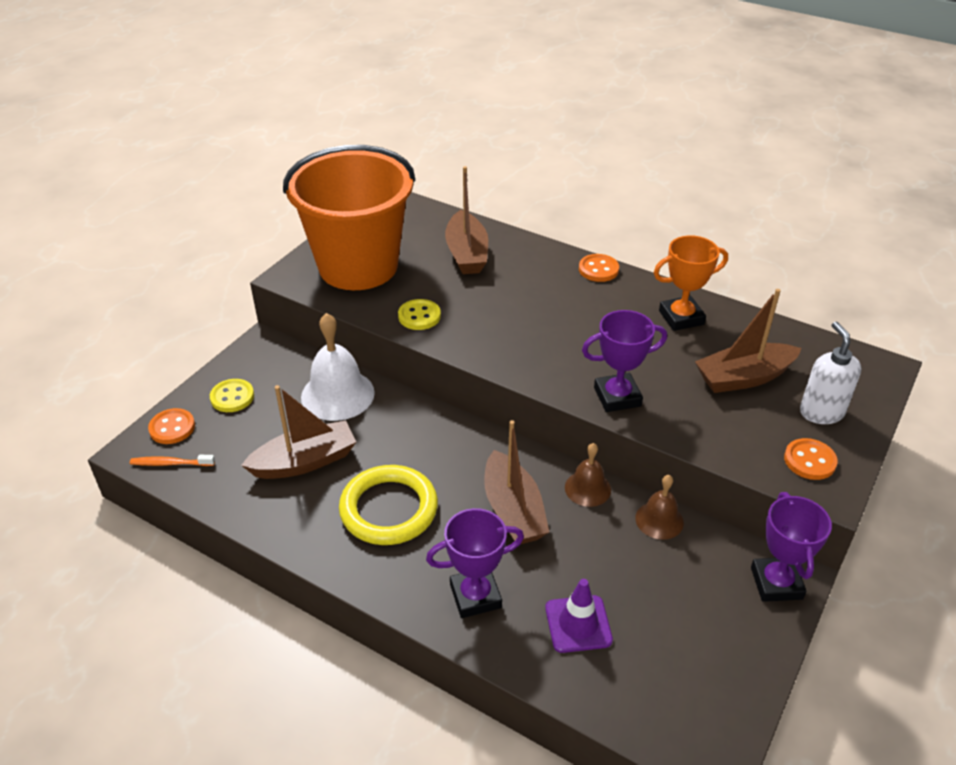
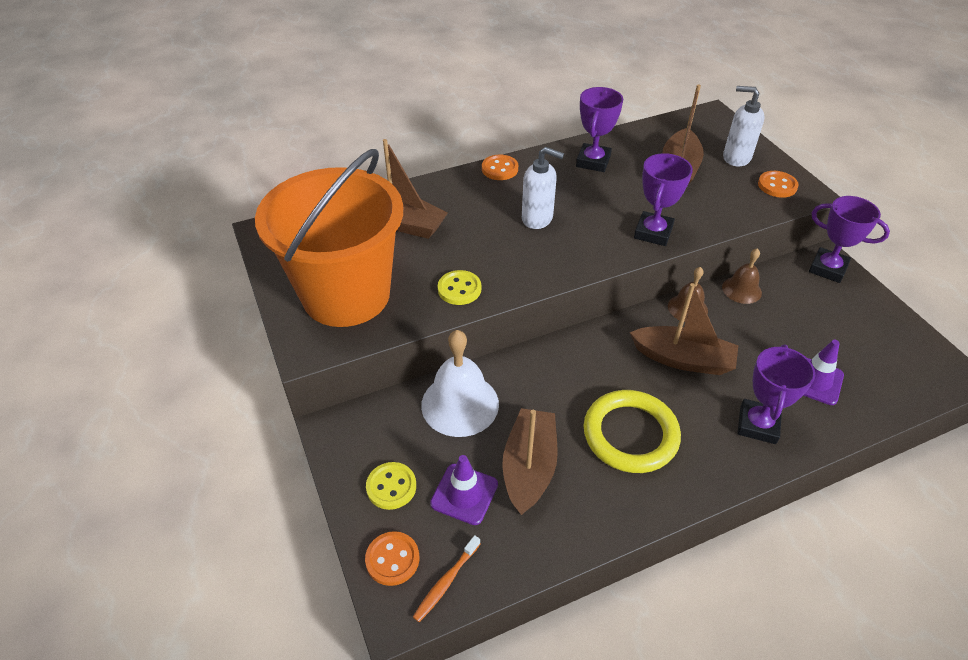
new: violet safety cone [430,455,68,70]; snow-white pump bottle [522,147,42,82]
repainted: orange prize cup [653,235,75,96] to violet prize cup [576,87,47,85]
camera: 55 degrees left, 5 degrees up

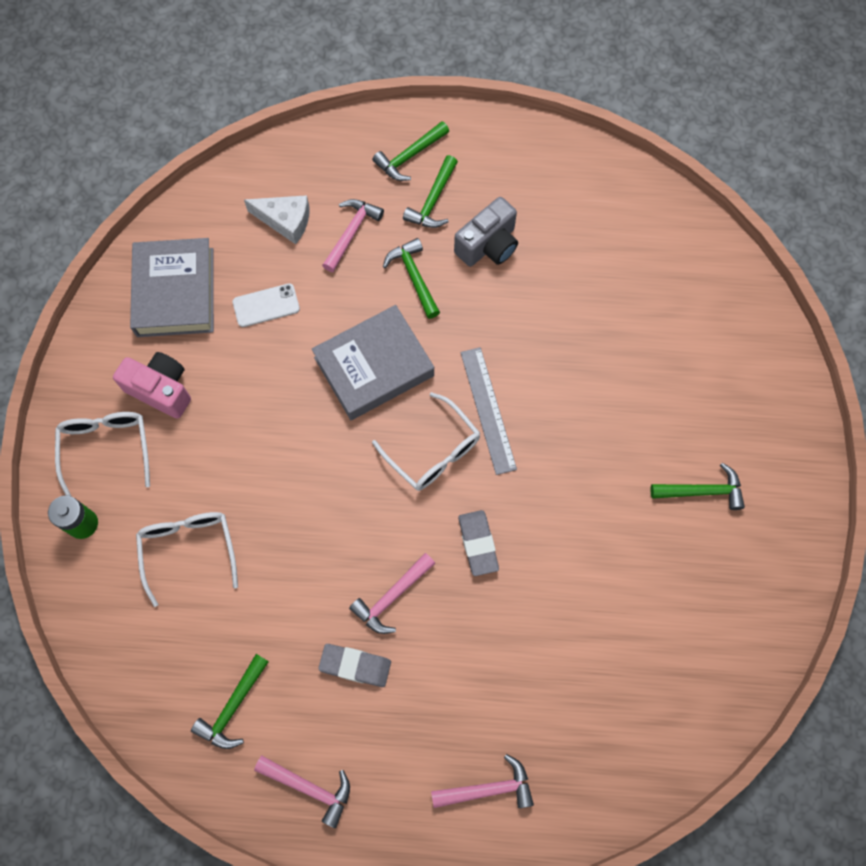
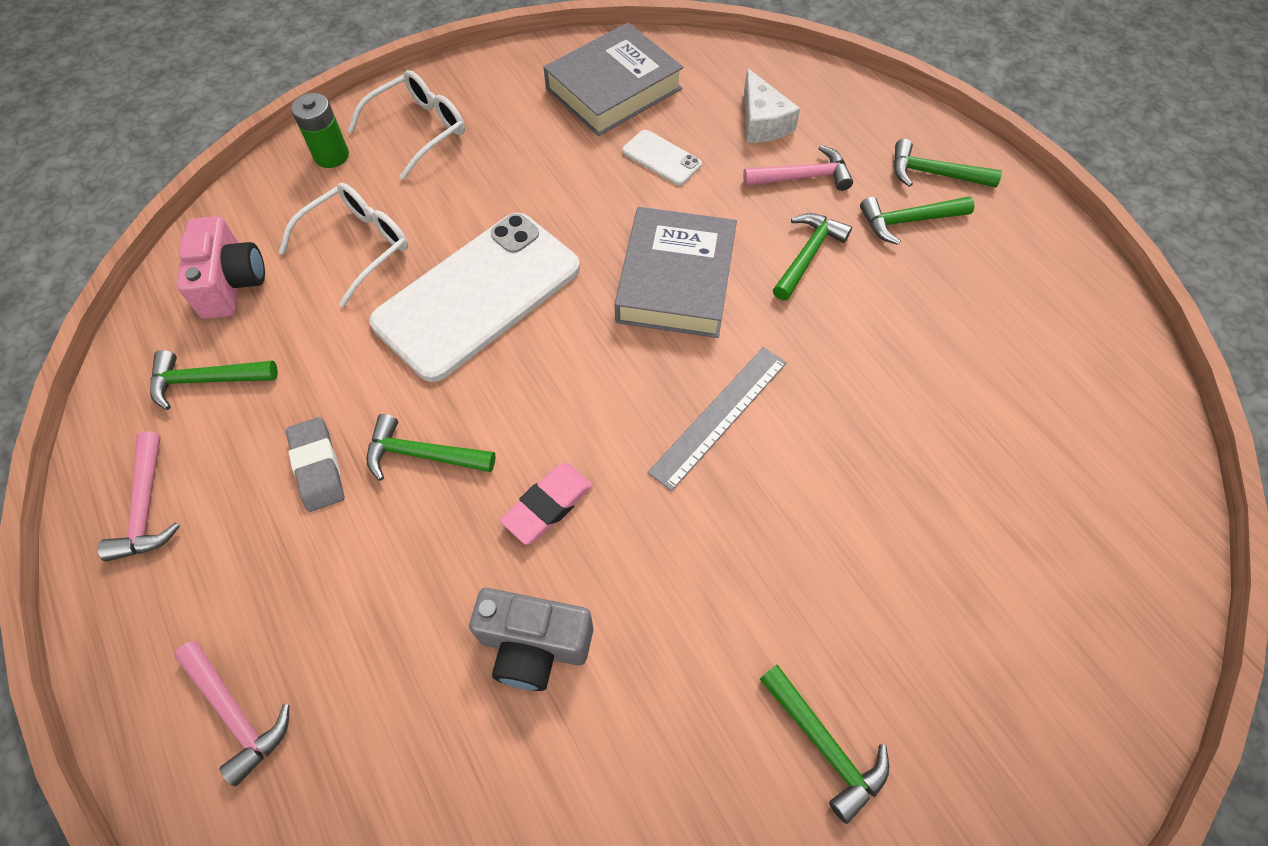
gone: snow-white glasses [372,392,108,99]
new: snow-white phone [370,213,210,169]
shifted: rose-pink compact camera [113,352,78,67] to [176,216,89,103]; ash-grey compact camera [454,197,64,70] to [469,588,124,103]
repainted: rose-pink carpenter's hammer [349,553,87,81] to emerald carpenter's hammer [367,414,128,67]; ash-grey eraser [458,510,41,66] to rose-pink eraser [500,463,93,82]
rotated: ash-grey hardcover [312,305,122,115] = [615,207,122,131] 75 degrees clockwise
camera: 55 degrees right, 10 degrees down

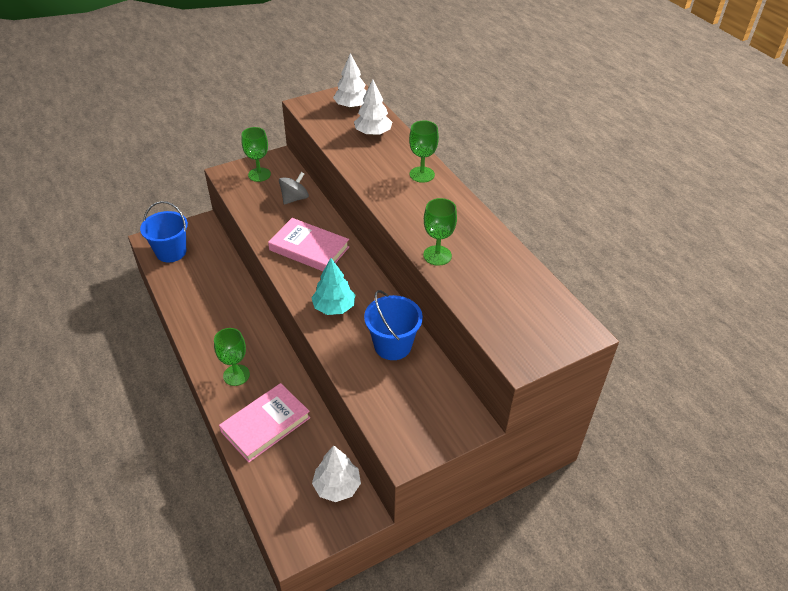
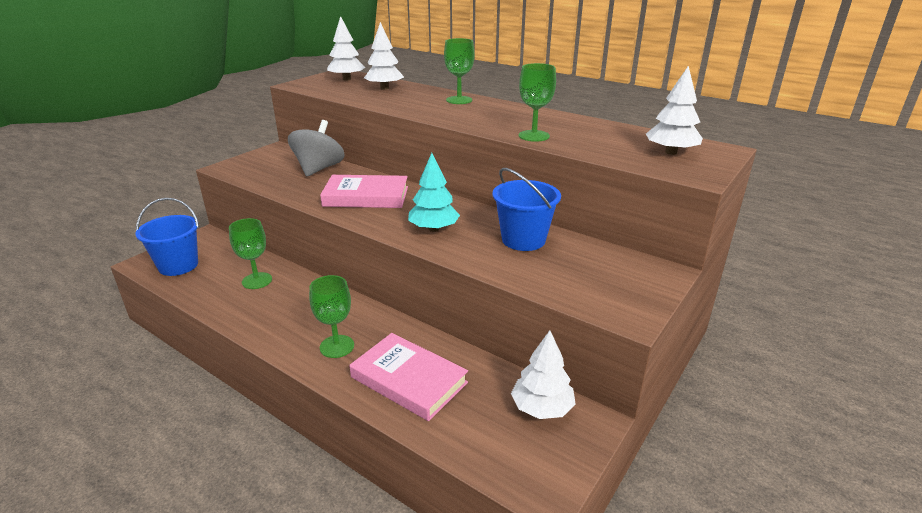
new: snow-white fir tree [646,66,57,89]
shifted: emerald wine glass [241,127,30,55] to [229,218,43,71]
rotated: rose-pink hardcover [219,383,91,80] = [349,333,119,88] 75 degrees counterclockwise
scaled: ash-grey toy top [279,172,30,33] = [288,120,57,57] x1.51
camera: 25 degrees left, 15 degrees down

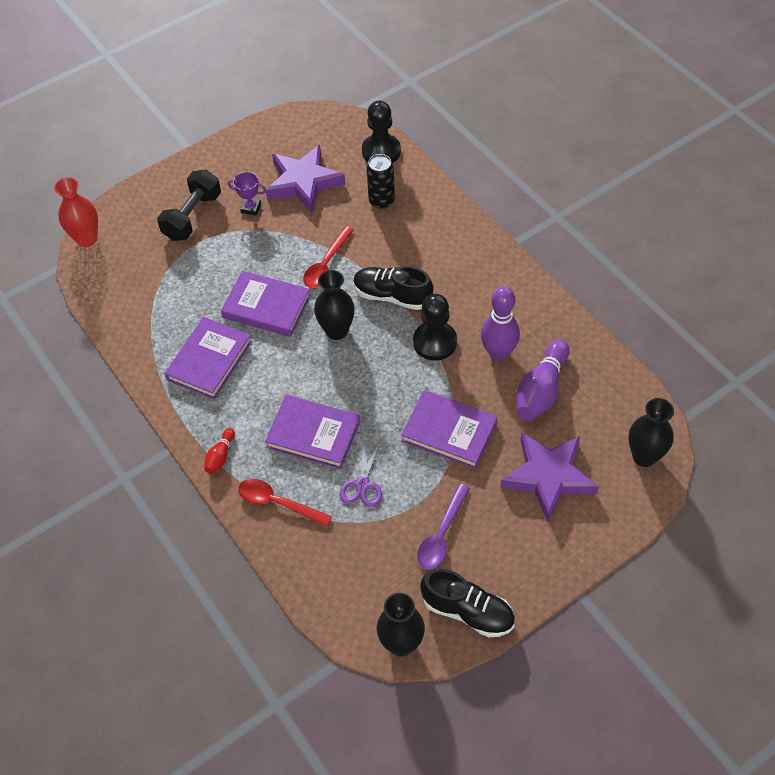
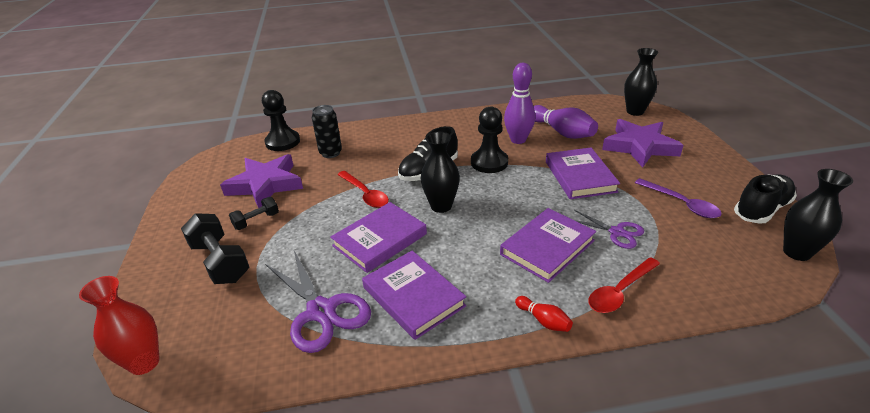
new: violet shears [265,251,106,102]
swapped: violet prize cup [228,172,38,43] to black free weight [229,197,50,33]
rotated: violet hardcover [401,390,96,79] = [546,147,74,52] 60 degrees counterclockwise
camera: 65 degrees left, 20 degrees down

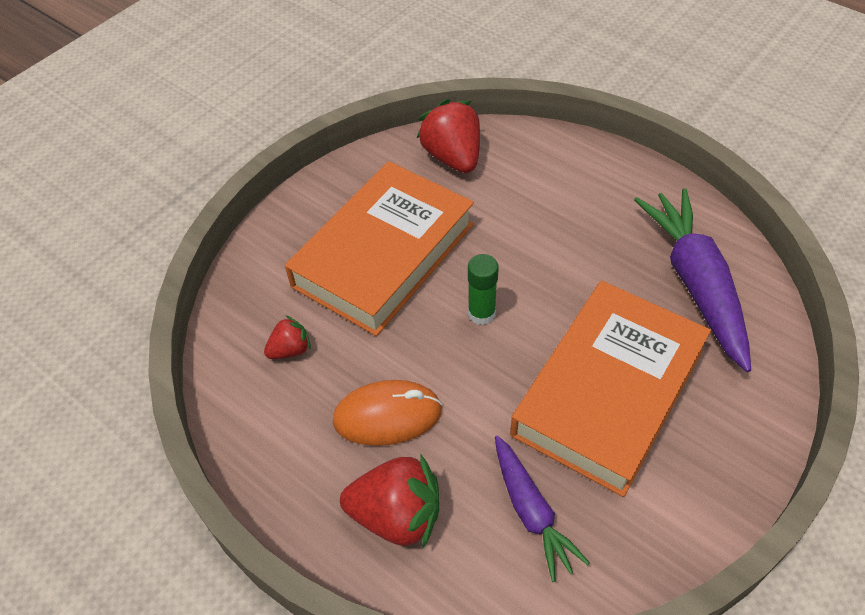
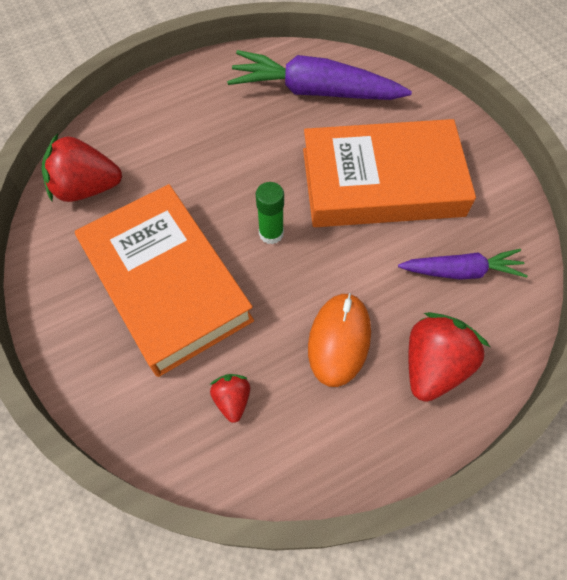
rotated: orange hardcover [510,281,201,216] = [303,119,173,108] 60 degrees counterclockwise
camera: 70 degrees left, 10 degrees up

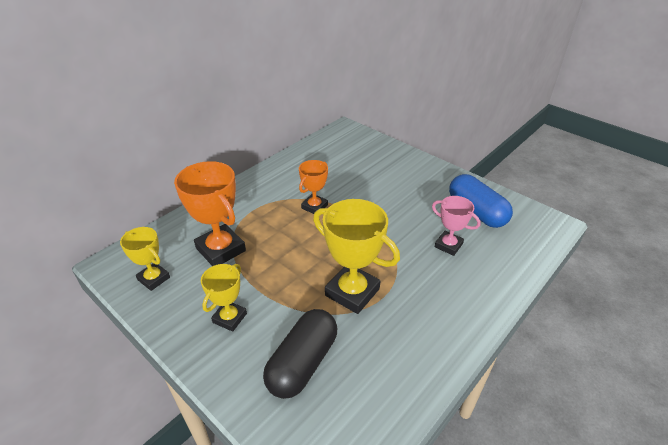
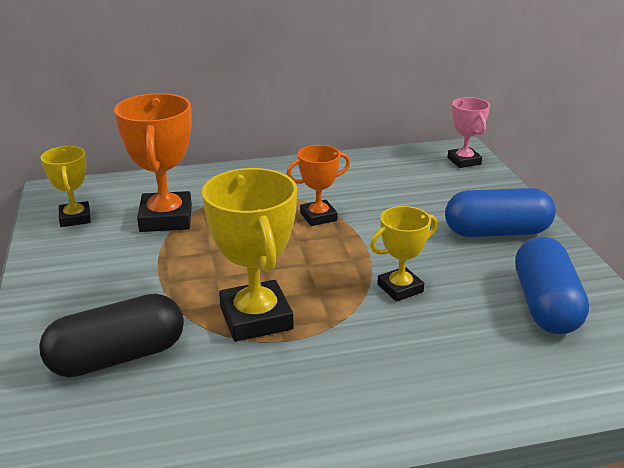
new: blue pill [445,188,111,49]
shifted: golden prize cup [201,264,46,68] to [370,206,67,96]; rose-pink prize cup [432,196,49,60] to [447,97,43,71]
camera: 35 degrees right, 10 degrees down

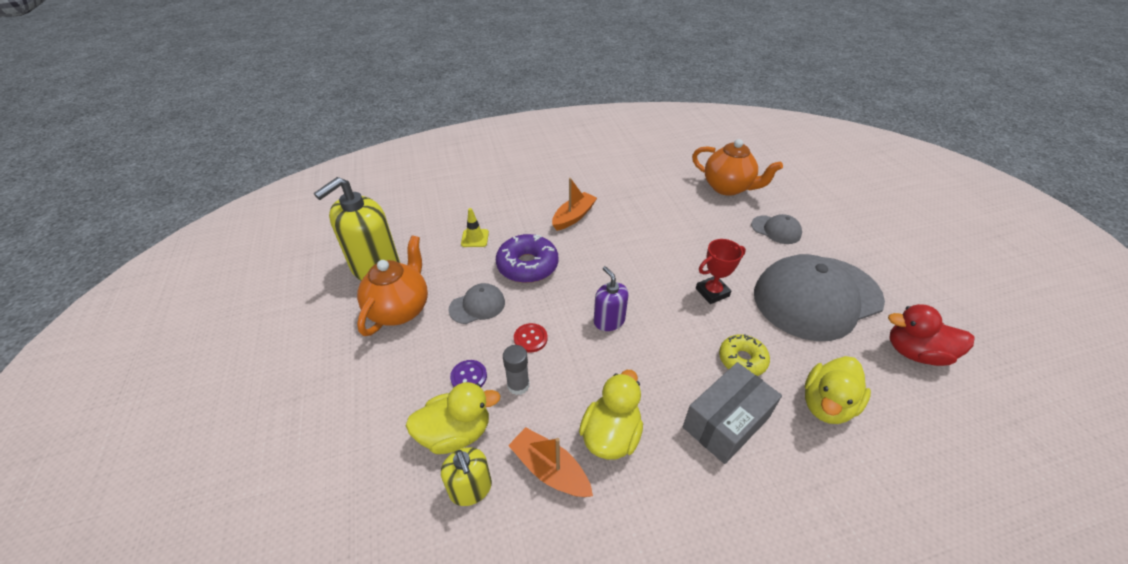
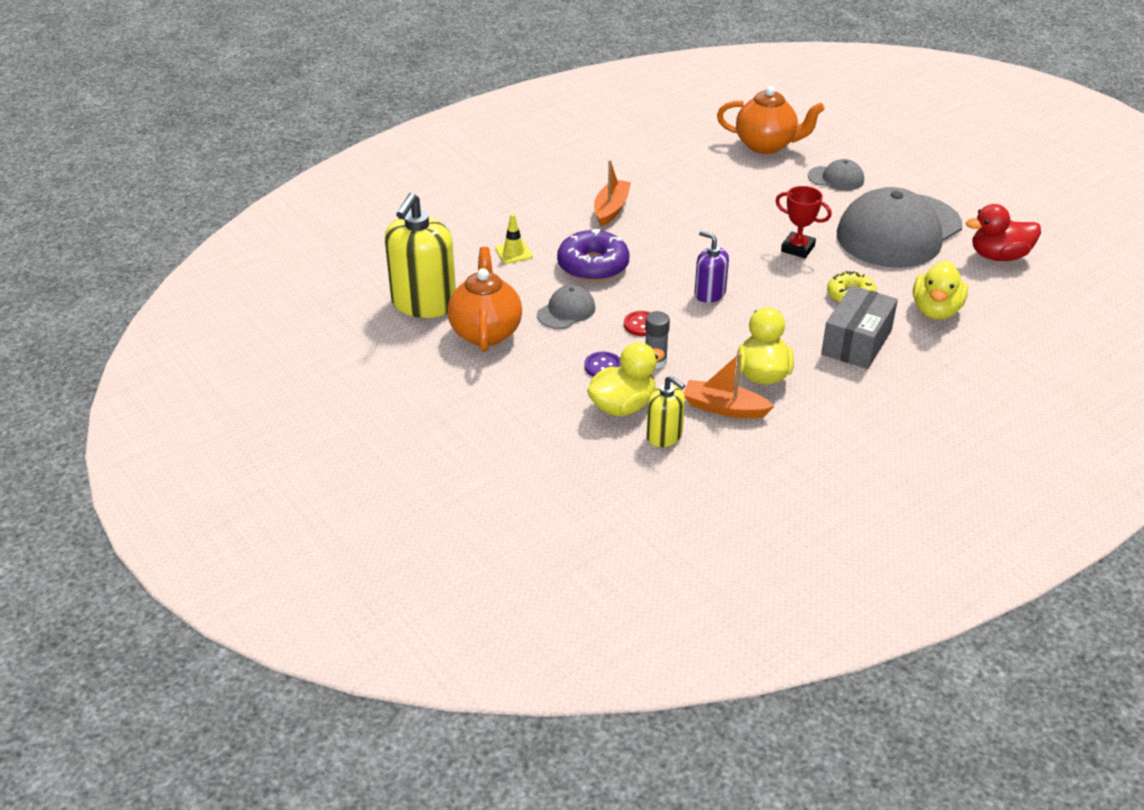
rotated: red prize cup [696,239,50,65] = [775,186,57,72] 75 degrees clockwise
camera: 20 degrees left, 5 degrees down

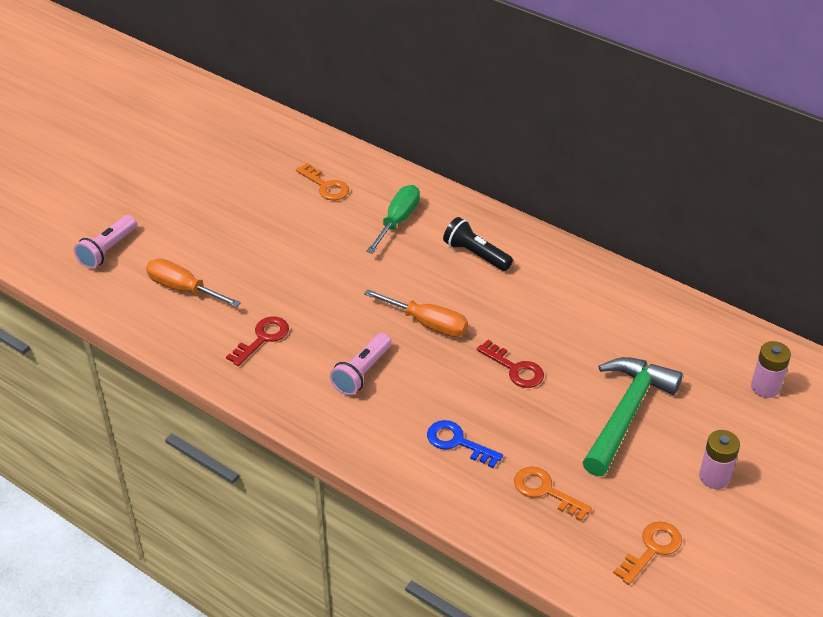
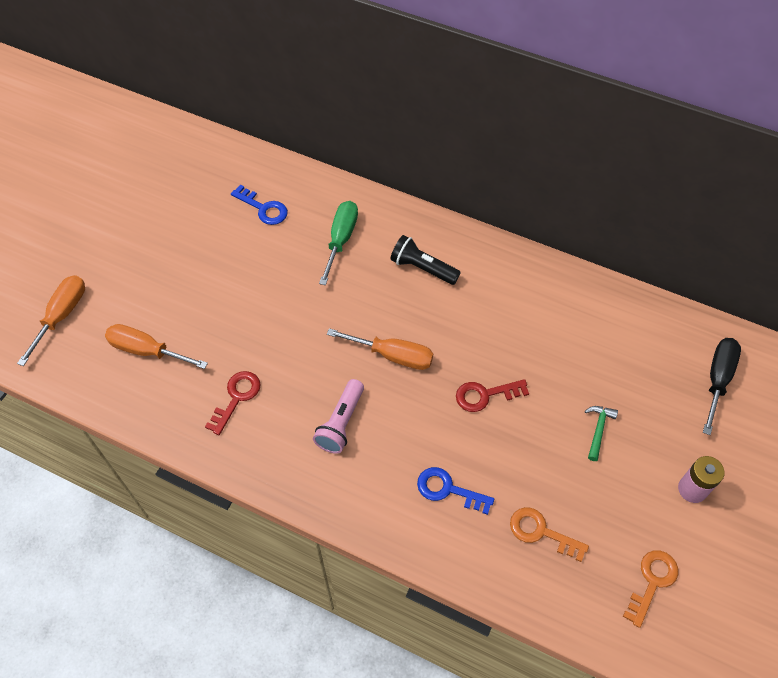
swapped: rose-pink pocket torch [74,215,63,54] to orange hand screwdriver [17,275,68,91]; rose-pink AA battery [751,341,40,57] to black hand screwdriver [703,338,38,97]
repainted: orange latchkey [296,163,53,37] to blue latchkey [231,185,57,40]
rotated: red latchkey [477,340,67,48] = [456,379,73,33] 135 degrees clockwise
scaled: emerald carpenter's hammer [582,357,101,119] = [585,406,33,55] x0.41
camera: 10 degrees left, 15 degrees up

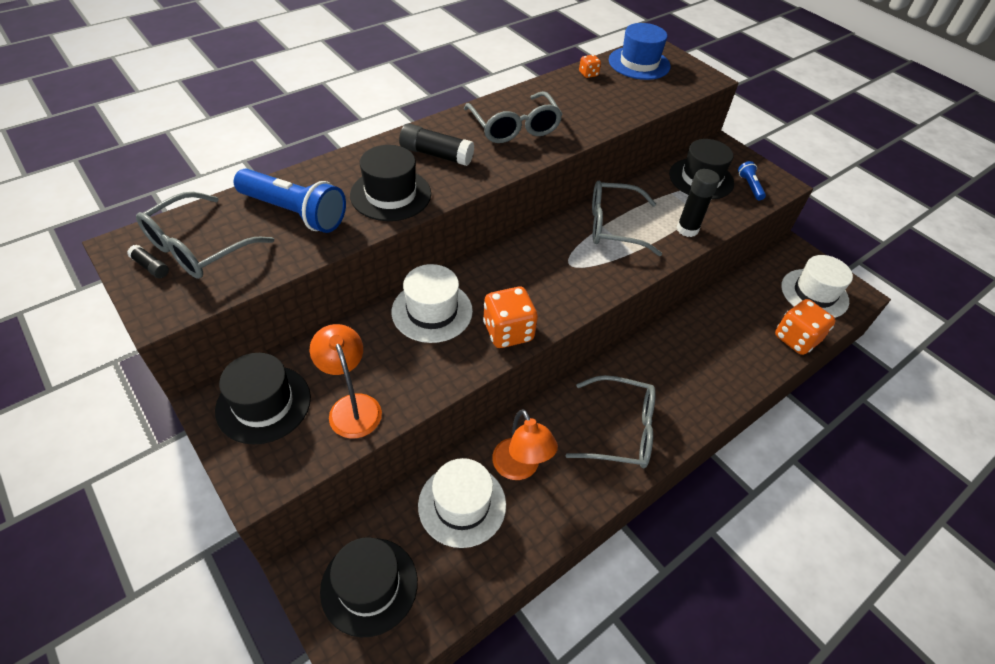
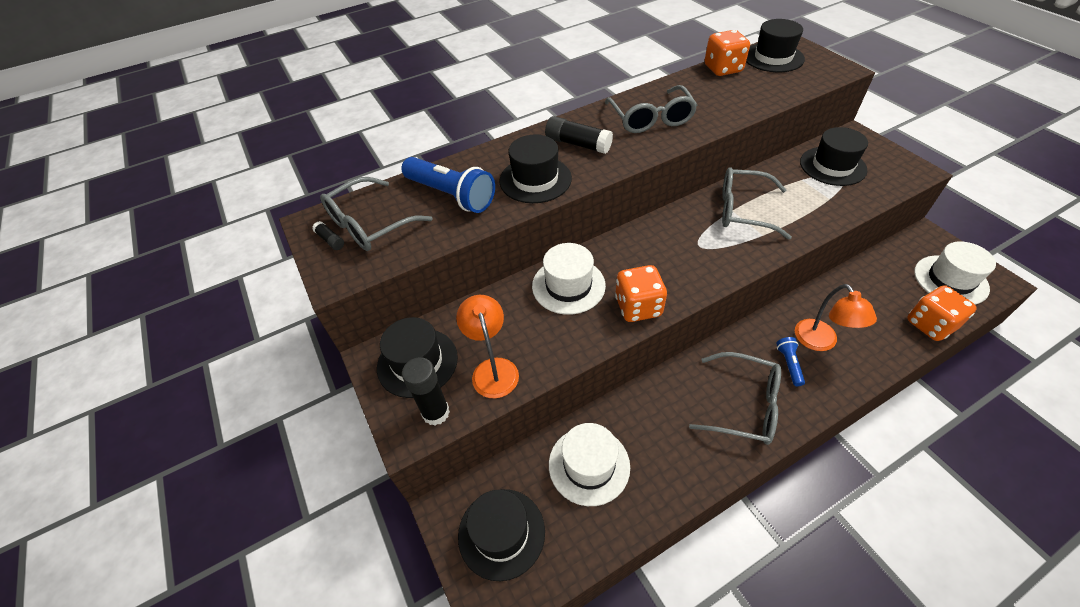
shifted: orange desk lamp [492,409,66,71] to [795,284,82,67]; black glue [676,169,44,68] to [402,357,48,69]; blue pocket torch [738,161,28,39] to [776,337,29,49]
repainted: blue top hat [609,23,61,57] to black top hat [746,19,59,53]
scaled: orange dice [579,55,22,23] = [705,30,45,46] x2.05
camera: 15 degrees right, 0 degrees up

